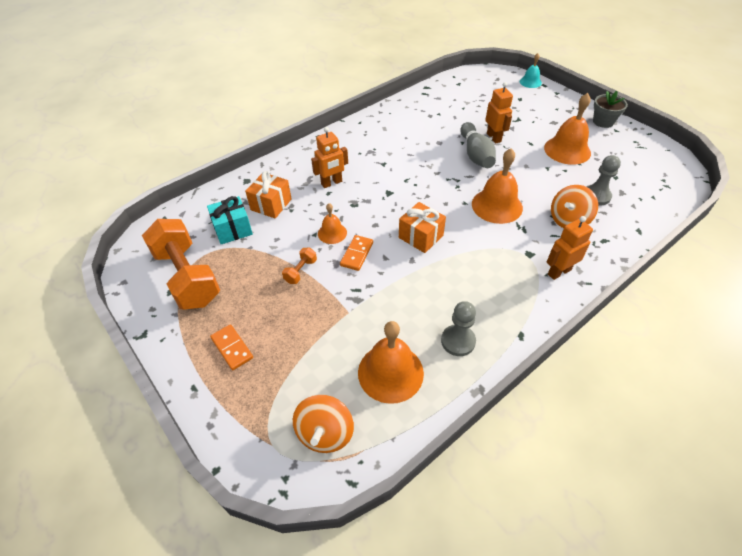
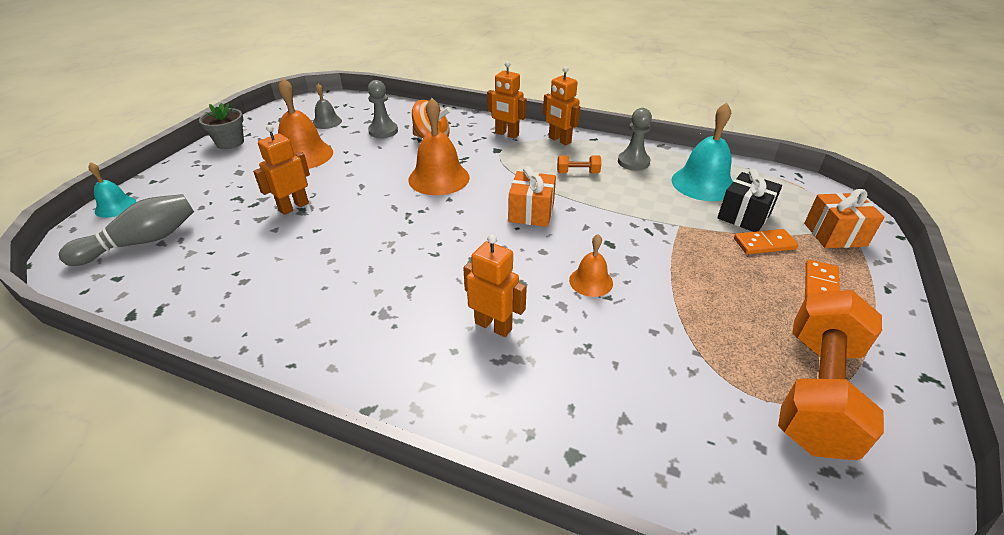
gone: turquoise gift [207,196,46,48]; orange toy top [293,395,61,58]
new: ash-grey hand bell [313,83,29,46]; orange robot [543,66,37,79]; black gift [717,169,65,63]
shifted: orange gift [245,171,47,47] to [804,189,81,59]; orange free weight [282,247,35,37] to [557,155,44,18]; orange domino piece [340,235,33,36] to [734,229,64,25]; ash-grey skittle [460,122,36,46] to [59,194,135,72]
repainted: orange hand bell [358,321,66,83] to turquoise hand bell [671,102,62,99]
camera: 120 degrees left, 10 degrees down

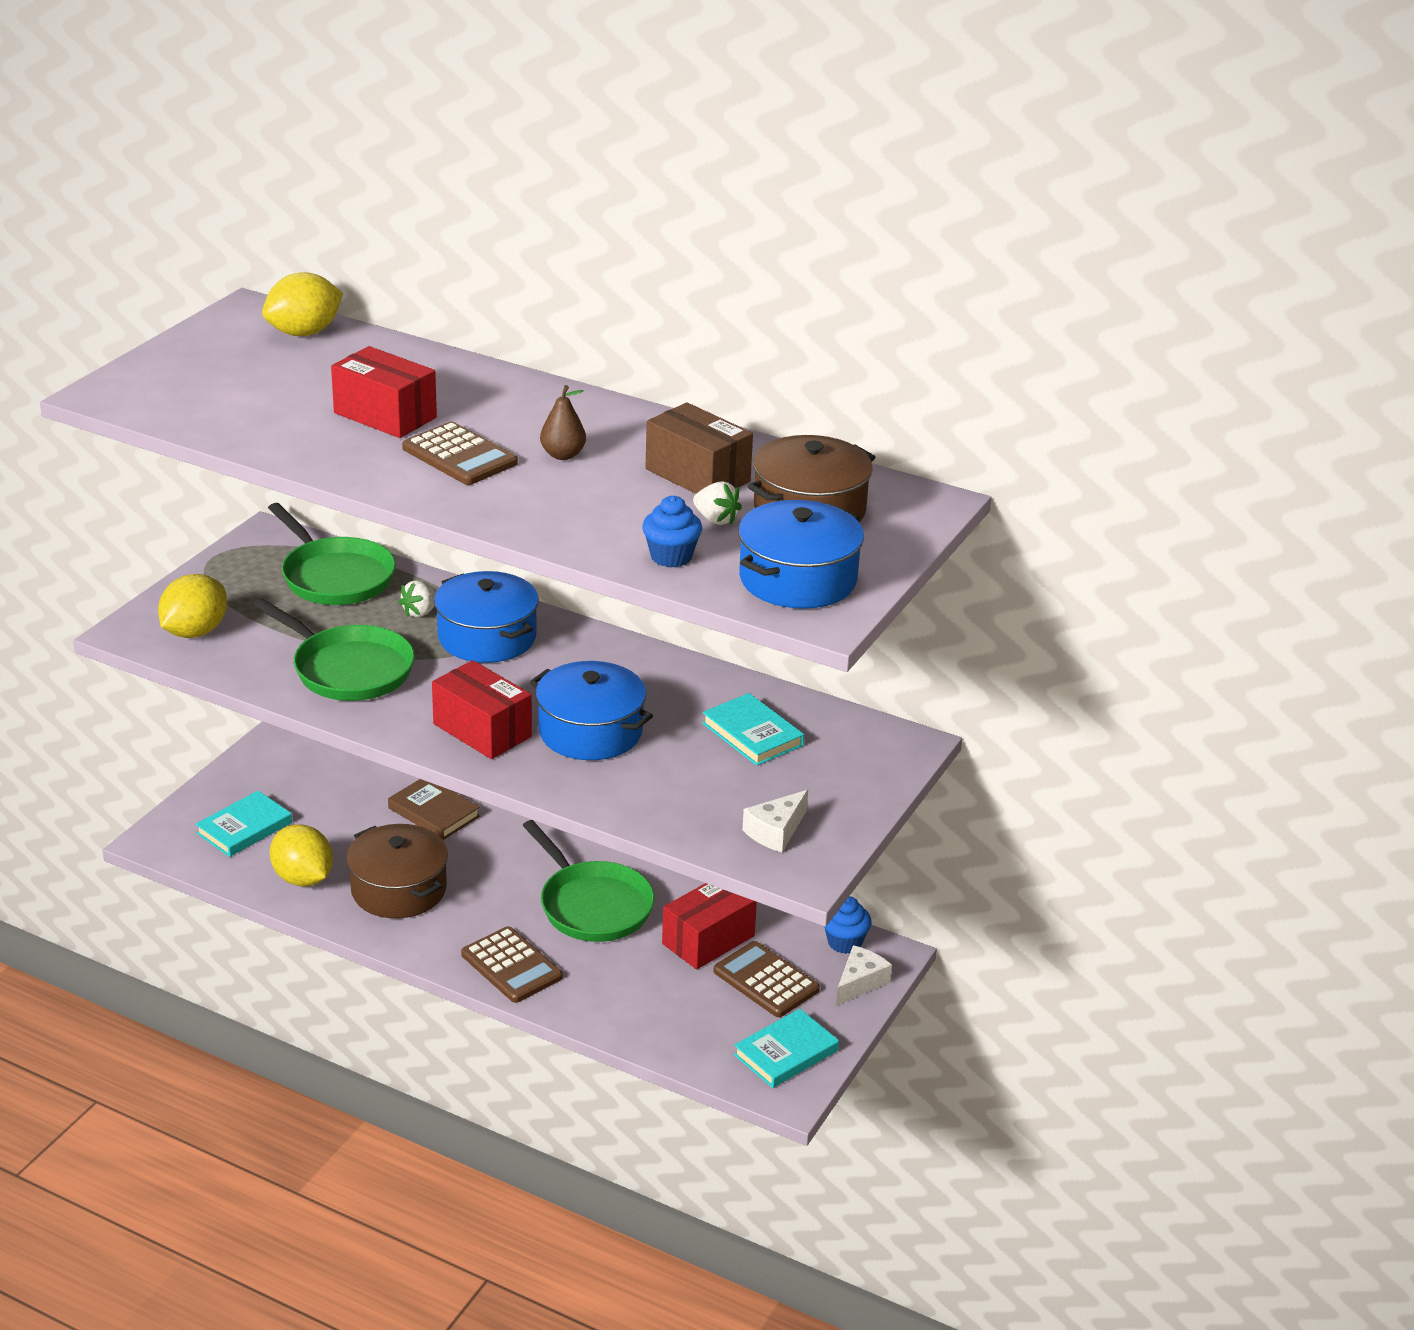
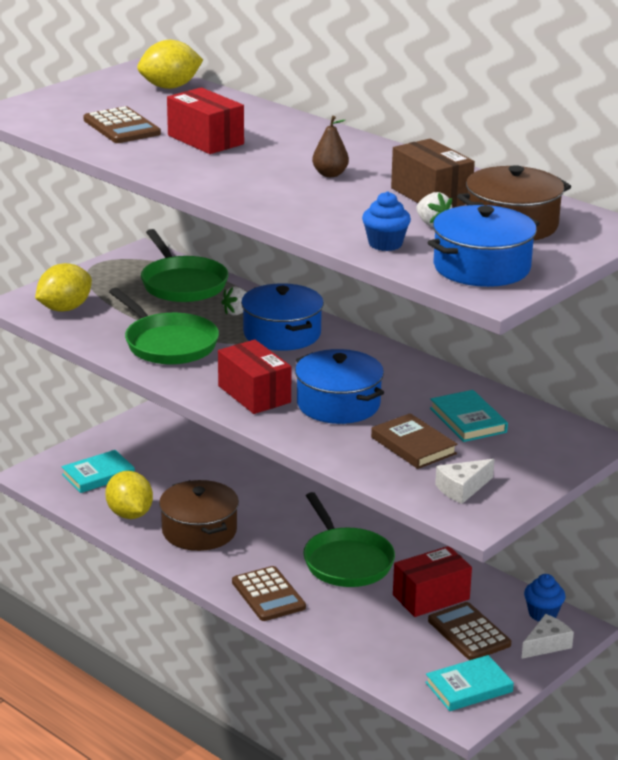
shifted: brown hardcover [388,779,92,61] to [371,413,86,56]; brown pocket calculator [402,422,116,63] to [83,106,78,37]
camera: 15 degrees right, 5 degrees down

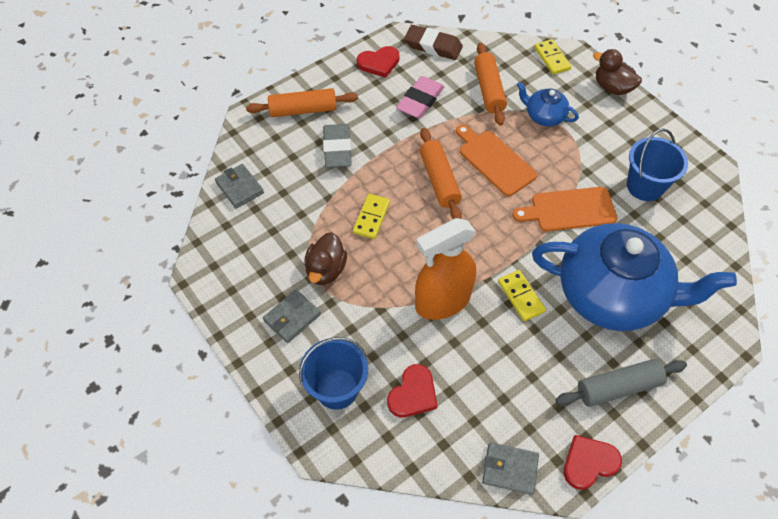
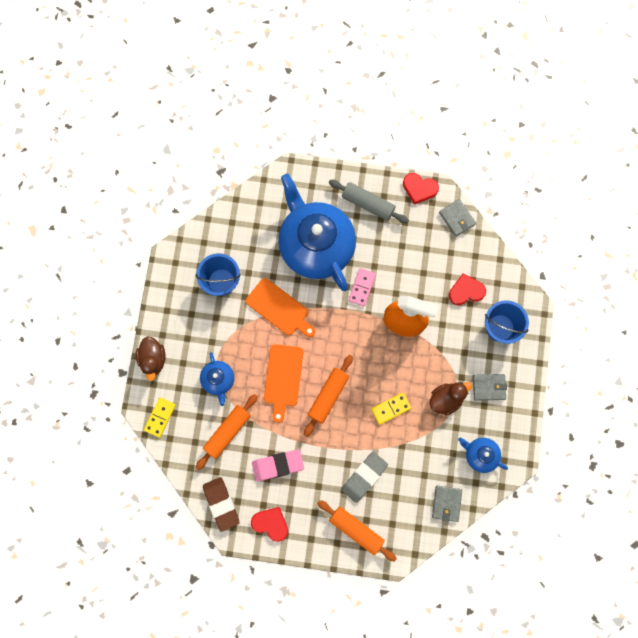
new: blue teapot [458,438,50,35]
repainted: golden domino piece [498,270,48,51] to rose-pink domino piece [348,268,28,38]
camera: 135 degrees left, 20 degrees up

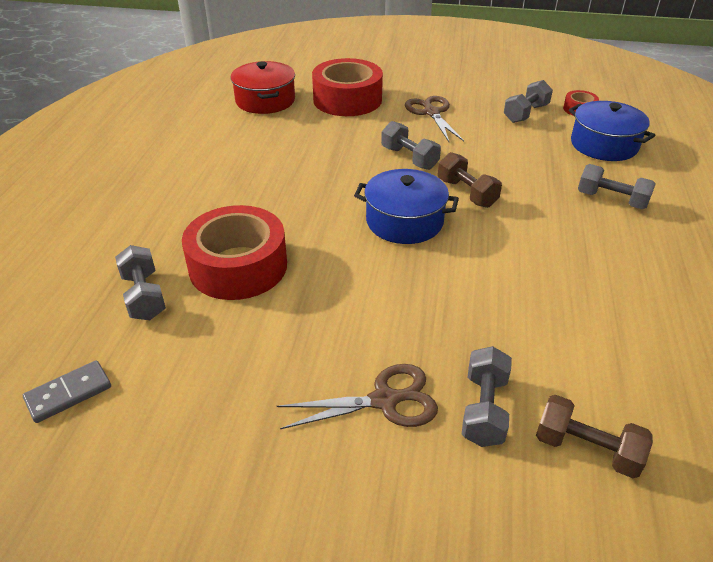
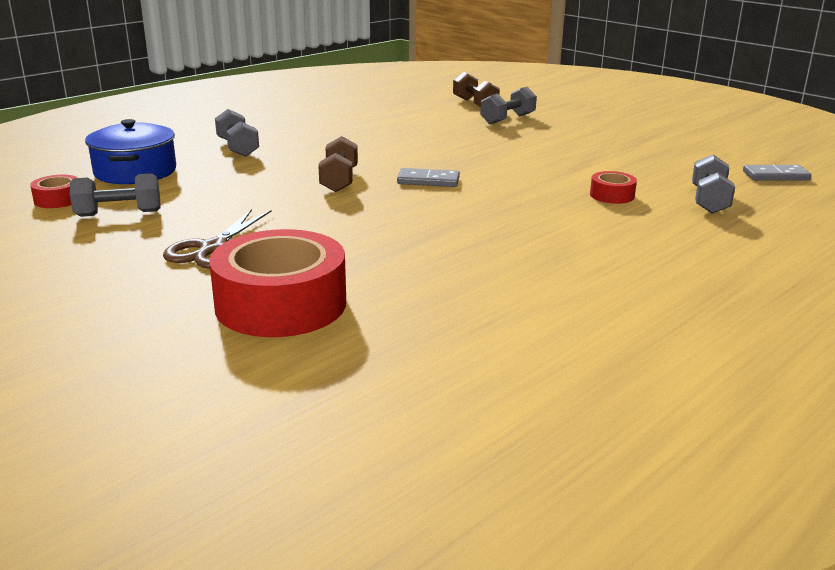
gone: red stockpot [231,61,64,53]; brown shears [277,364,161,65]; ash-grey free weight [381,121,60,49]
swapped: blue stockpot [354,169,105,75] to ash-grey domino piece [397,168,63,19]
scaled: red roll of tape [182,205,105,95] = [590,171,47,33] x0.45
camera: 145 degrees left, 15 degrees down

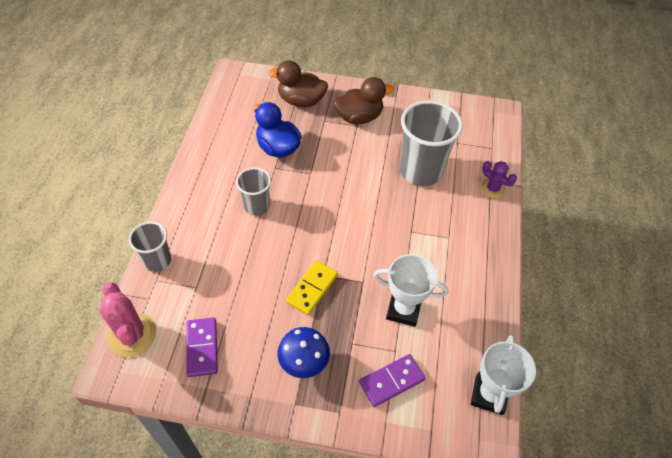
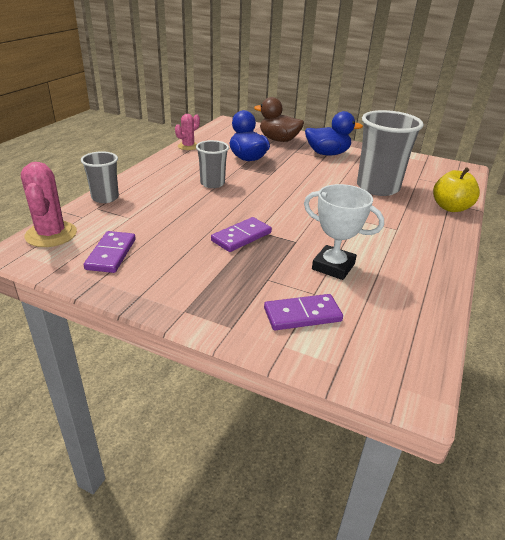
gone: blue toadstool [277,327,53,51]; snow-white prize cup [471,335,65,80]
new: rose-pink prickly plant [175,114,25,36]
swapped: violet prickly plant [481,161,36,38] to golden apple fruit [433,167,47,45]
repainted: golden domino piece [286,260,52,55] to violet domino piece [211,217,61,35]; brown rubber duck [333,77,61,47] to blue rubber duck [305,111,58,44]
camera: 15 degrees right, 20 degrees down

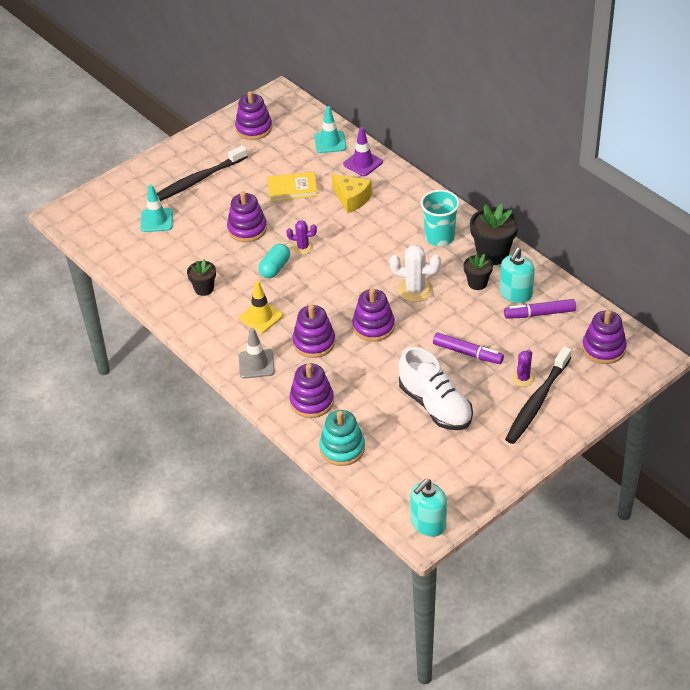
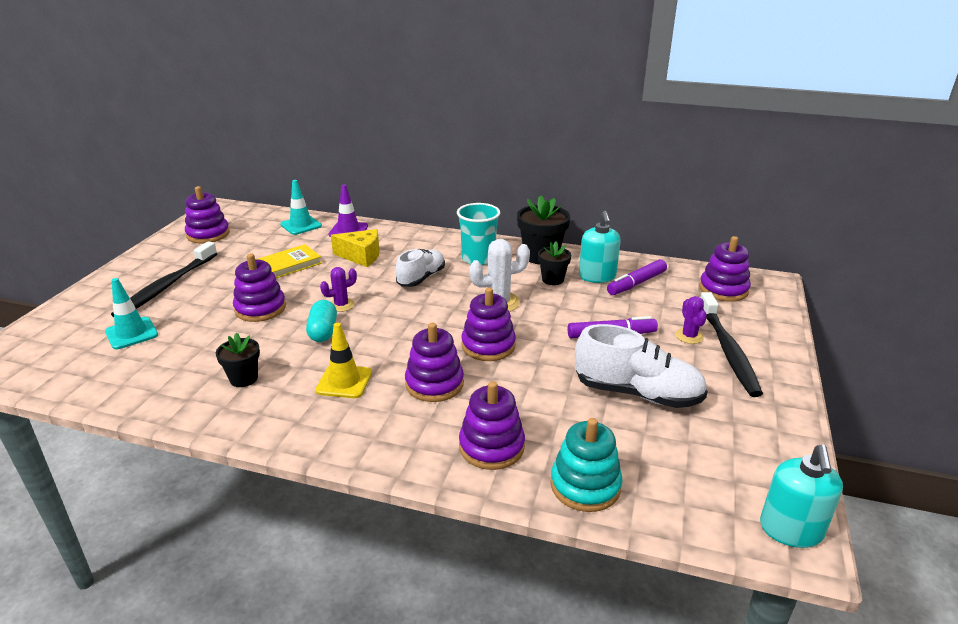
gone: ash-grey safety cone [238,328,37,51]
new: snow-white lace-up shoe [396,249,49,38]
camera: 35 degrees left, 15 degrees down

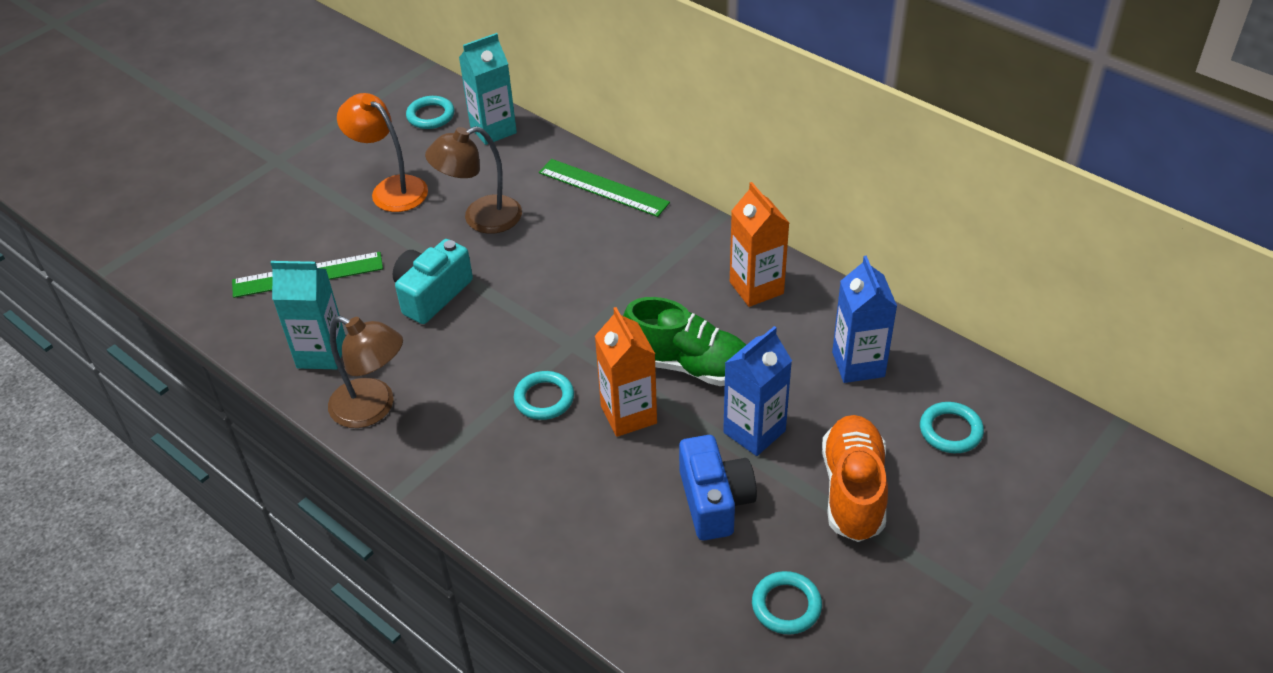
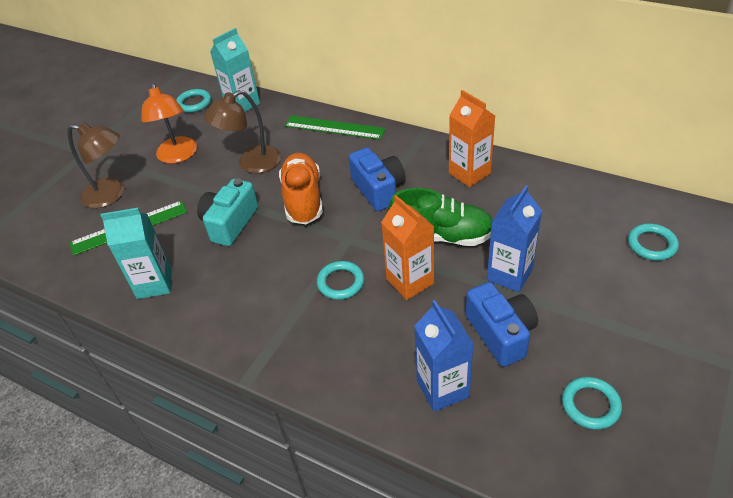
new: blue compact camera [349,147,57,64]
shifted: brown desk lamp [328,316,75,112] to [67,122,57,86]; orange lace-up shoe [822,415,66,127] to [279,153,44,71]; blue milk carton [832,255,65,128] to [414,300,60,112]
rotated: orange desk lamp [337,93,91,119] = [141,83,56,81] 135 degrees counterclockwise
camera: 10 degrees left, 0 degrees up

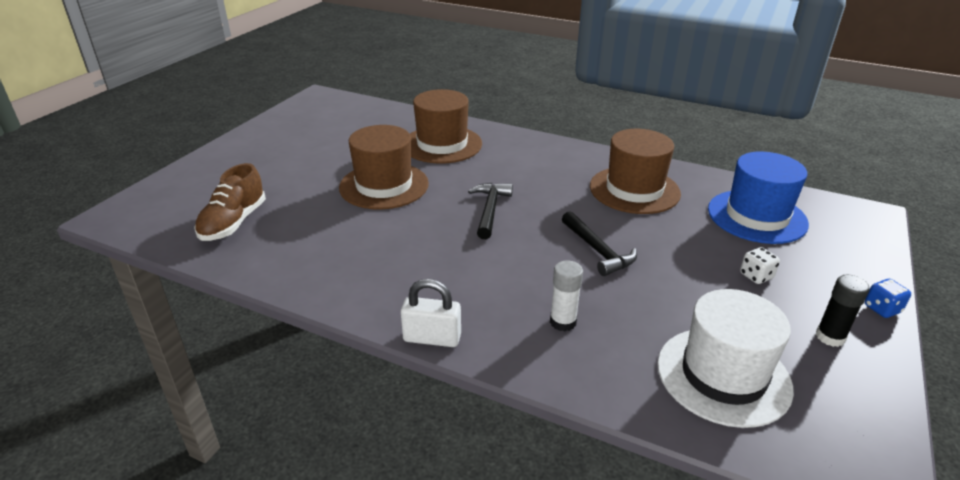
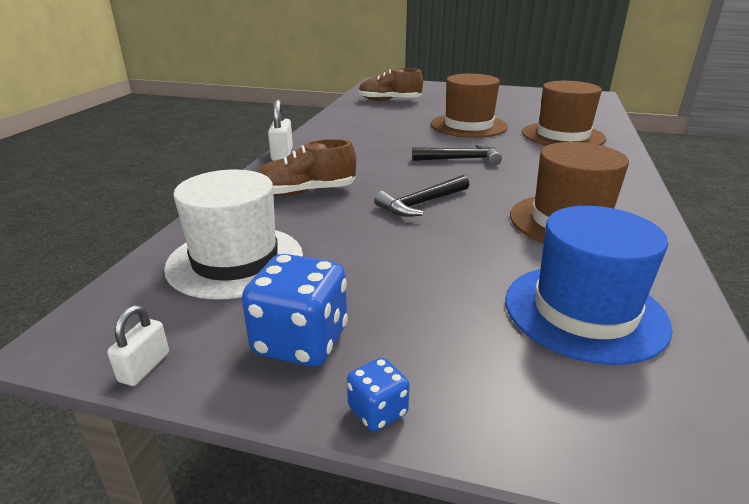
gone: snow-white dice [740,247,40,37]
new: snow-white lock [107,305,62,81]
swapped: snow-white glue [550,260,33,72] to brown lace-up shoe [257,139,99,57]; black glue [816,275,54,72] to blue dice [242,254,106,113]
camera: 80 degrees right, 5 degrees down

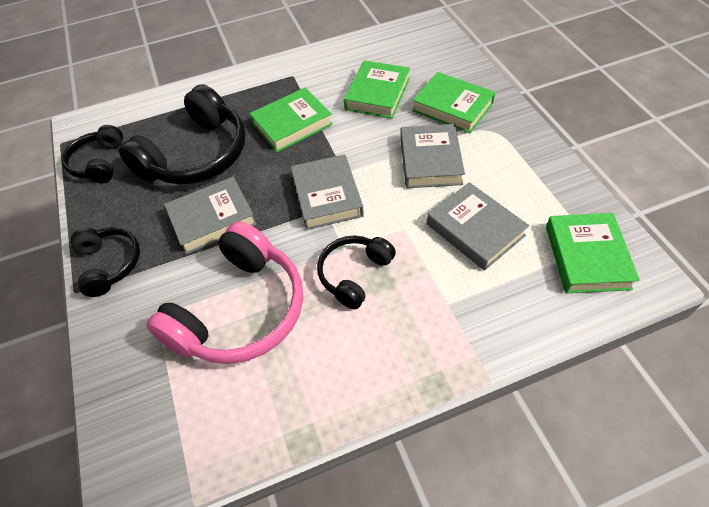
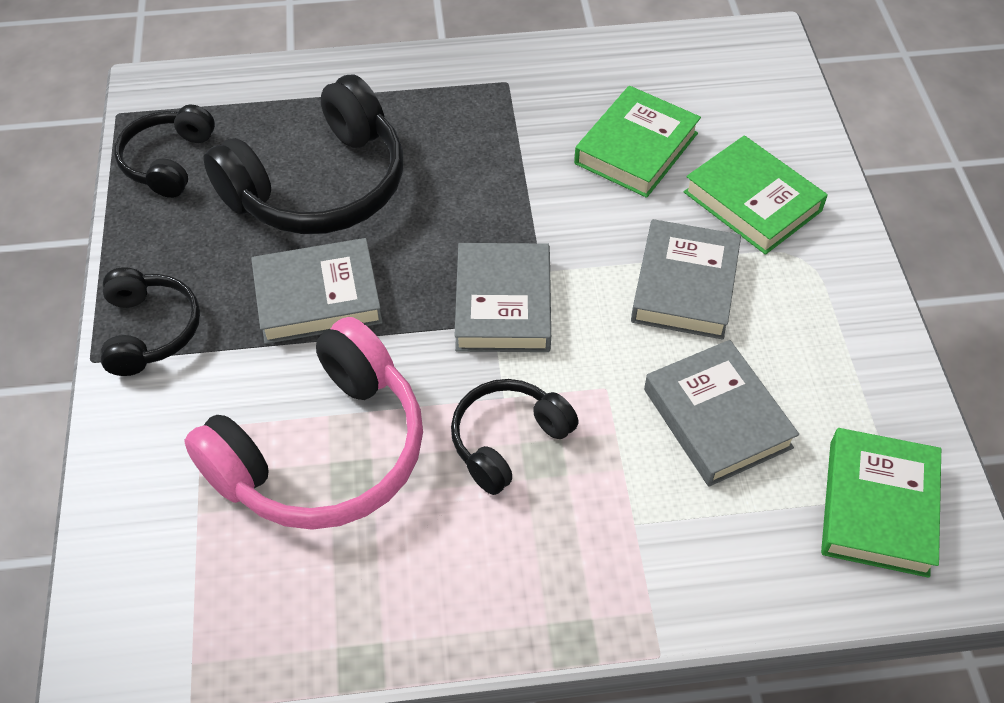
gone: emerald hardcover [250,88,83,64]
camera: 10 degrees right, 0 degrees up

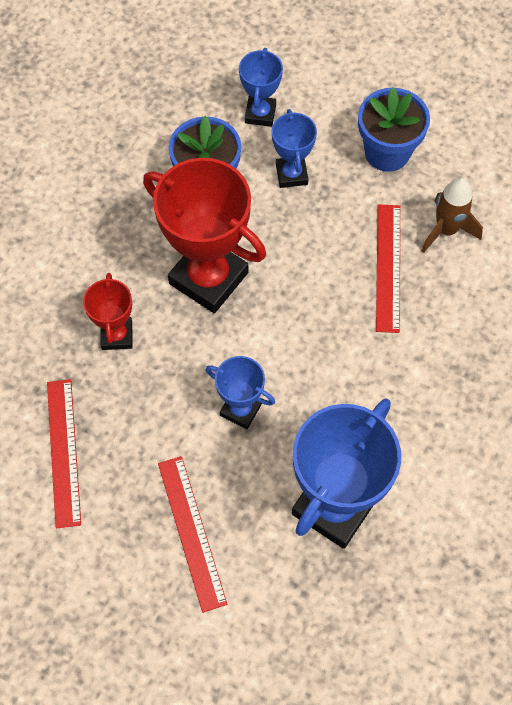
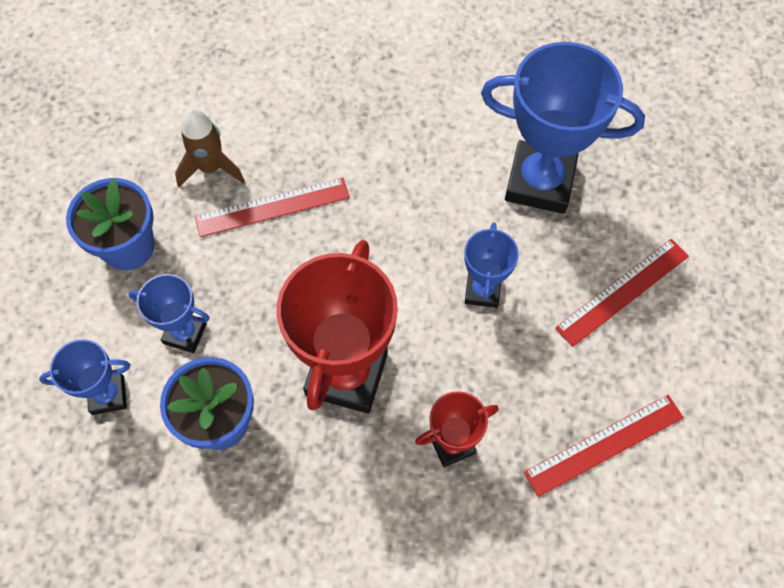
rotated: blue prize cup [272,109,45,79] = [128,274,82,79] 45 degrees clockwise
camera: 110 degrees left, 0 degrees up

